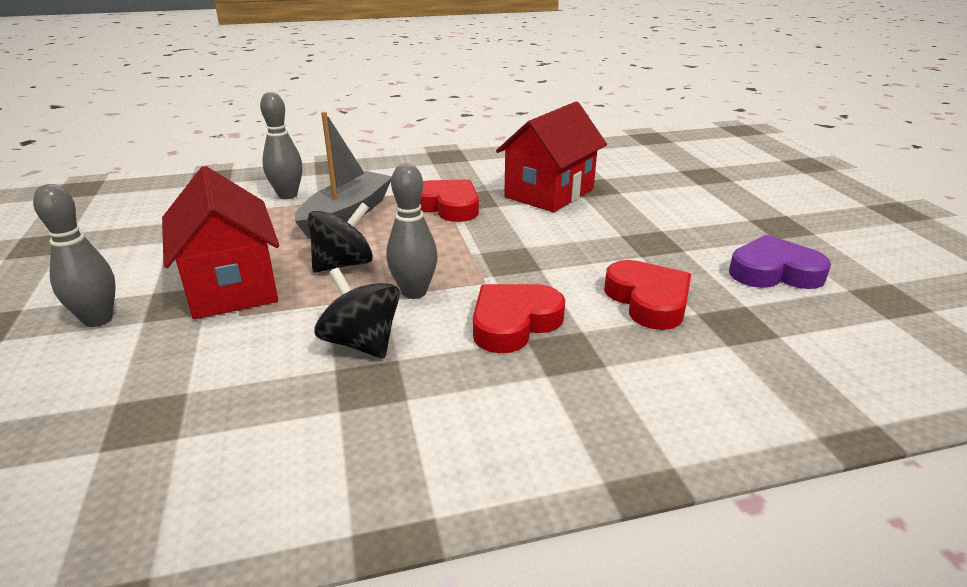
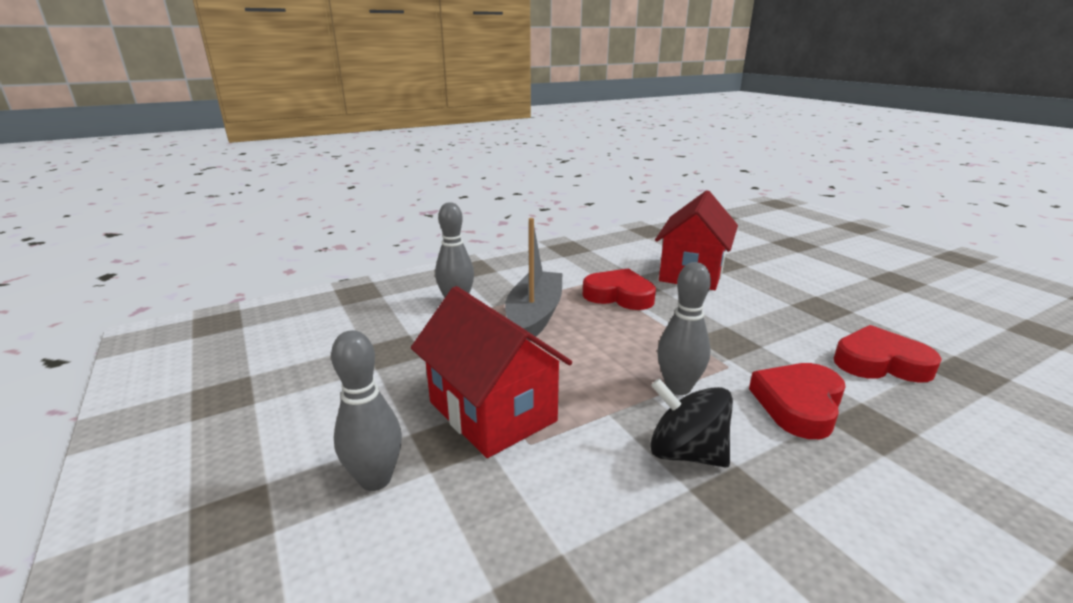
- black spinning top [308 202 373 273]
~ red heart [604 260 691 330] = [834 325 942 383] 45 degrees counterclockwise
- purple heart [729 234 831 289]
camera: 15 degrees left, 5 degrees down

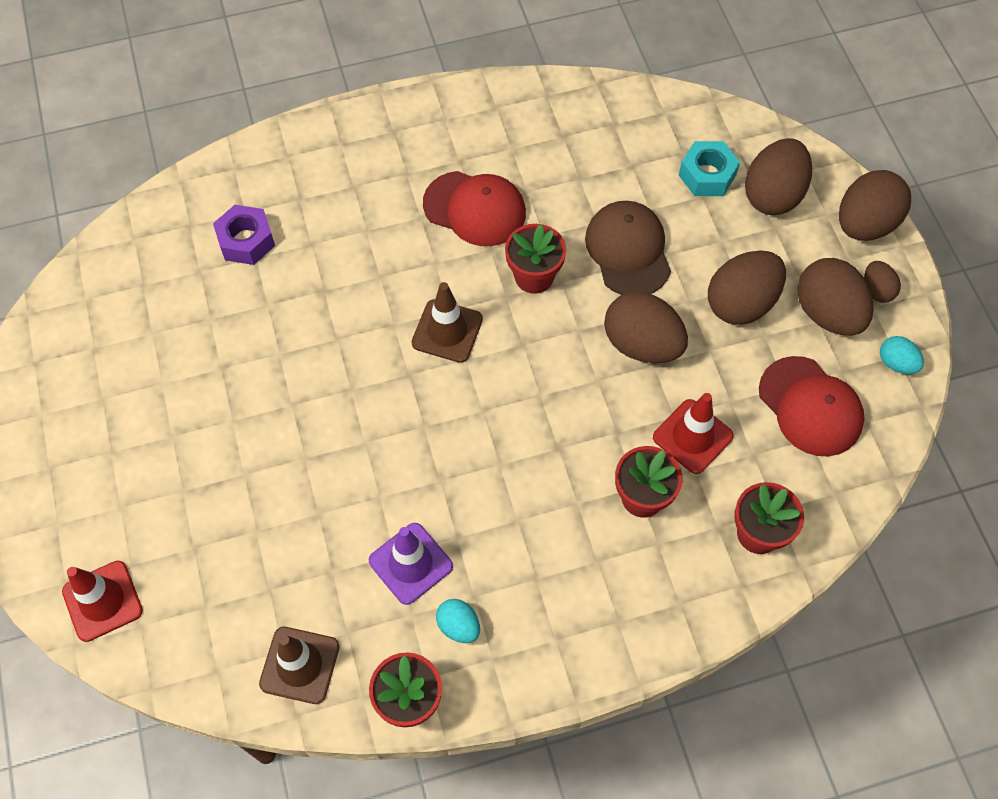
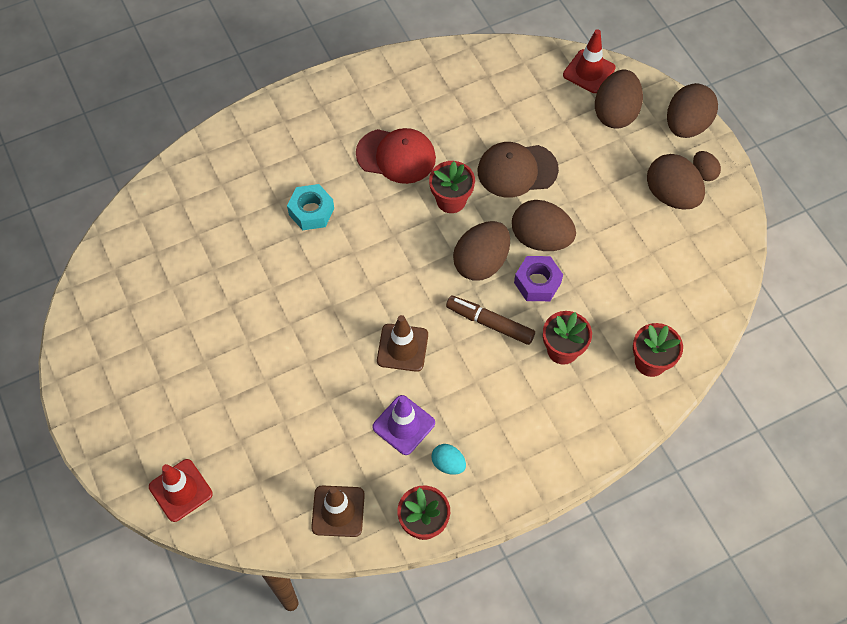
~ purple nut [213 205 275 265] to [514 256 563 301]
~ brown traffic cone [411 282 483 363] to [377 315 428 372]
~ brown cap [585 201 671 295] = [478 142 559 198] 75 degrees counterclockwise
~ red traffic cone [653 393 734 474] to [563 29 616 93]
~ turquoise nut [679 141 740 196] to [287 184 334 230]
~ brown egg [708 250 786 325] to [453 221 510 281]
- red cap [759 356 865 456]
- turquoise egg [880 336 924 374]
+ brown marker [446 296 535 345]
camera: 10 degrees left, 0 degrees up

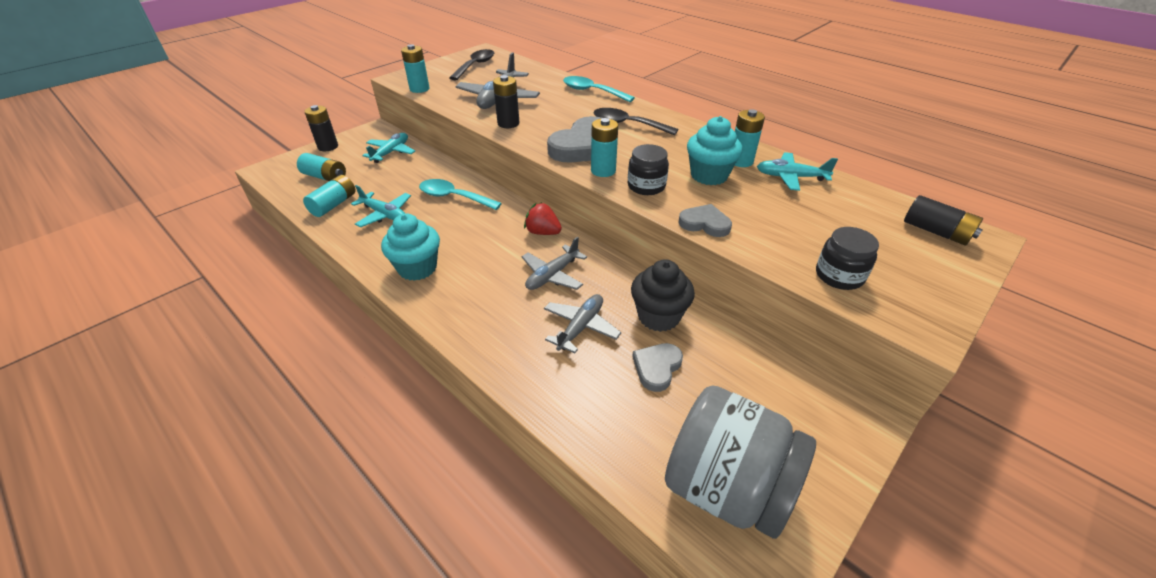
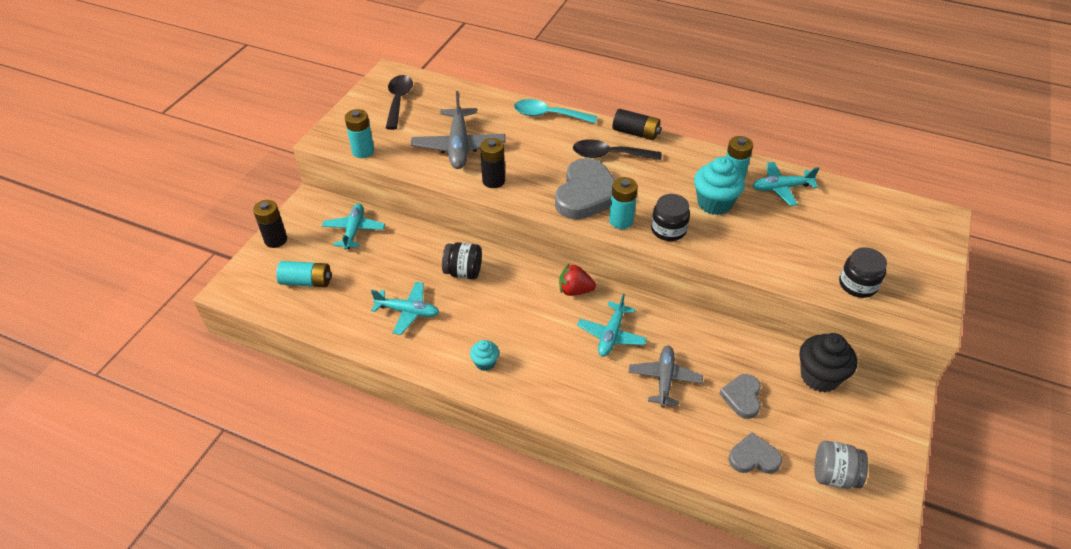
- turquoise battery [303 175 356 217]
~ turquoise cupcake [381 214 440 281] = [470 340 499 371] x0.54
~ turquoise spoon [419 179 502 210] to black jar [442 242 482 279]
~ grey plane [522 237 587 290] to turquoise plane [577 294 647 357]
~ black cupcake [631 259 695 332] to [799 333 857 392]
~ grey jar [665 385 816 539] = [815 441 868 489] x0.52
~ grey heart [678 204 732 237] to [729 432 782 474]
~ black battery [904 195 983 246] to [613 109 661 140]
camera: 20 degrees left, 5 degrees up

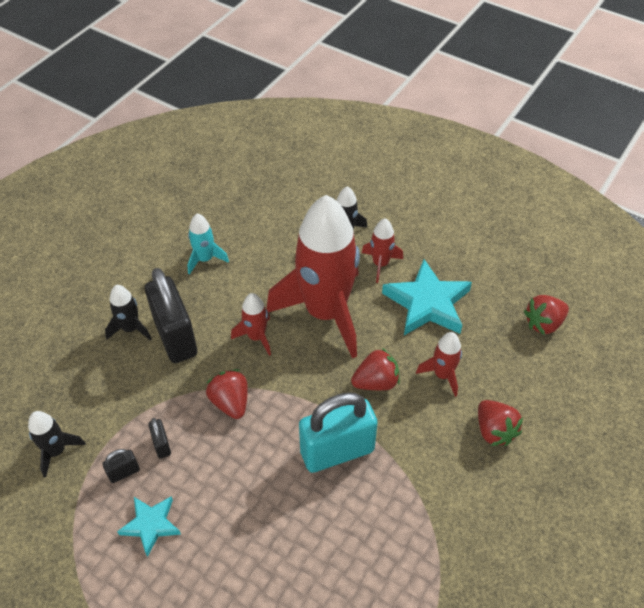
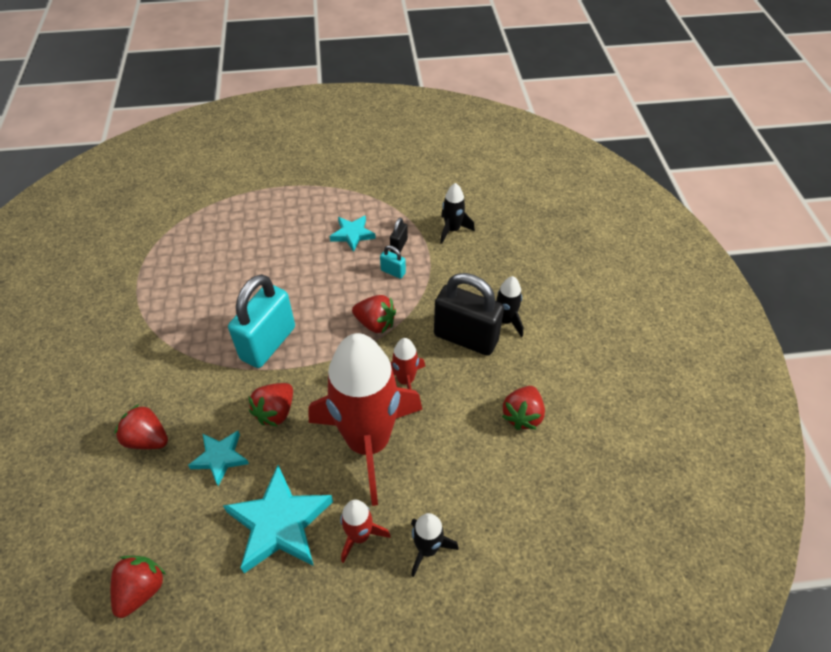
~ black padlock [148 418 171 458] to turquoise padlock [380 245 406 279]
~ turquoise rocket [187 213 229 275] to red strawberry [502 386 545 430]
~ red rocket [416 332 462 397] to turquoise star [188 431 249 486]
camera: 140 degrees right, 0 degrees up

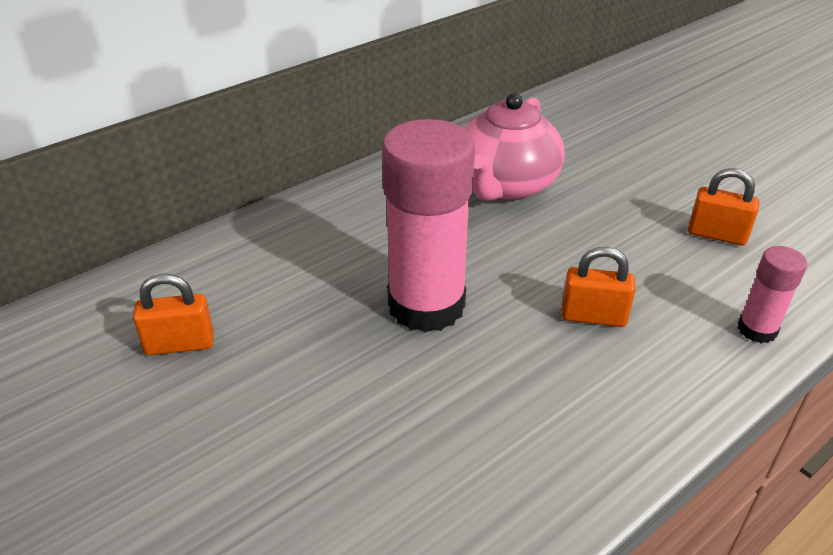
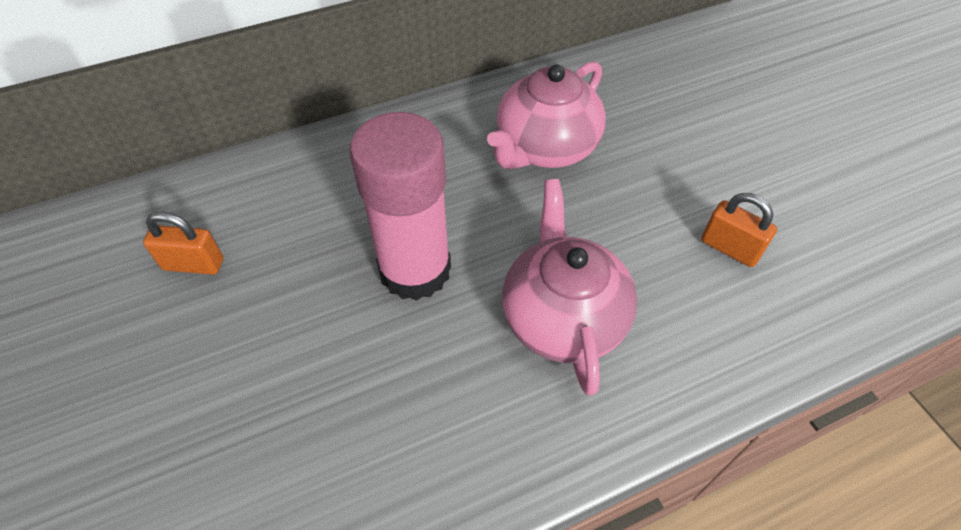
~ orange padlock [561 247 636 327] to pink teapot [502 179 637 396]
- pink glue stick [738 246 807 343]
camera: 15 degrees right, 15 degrees up

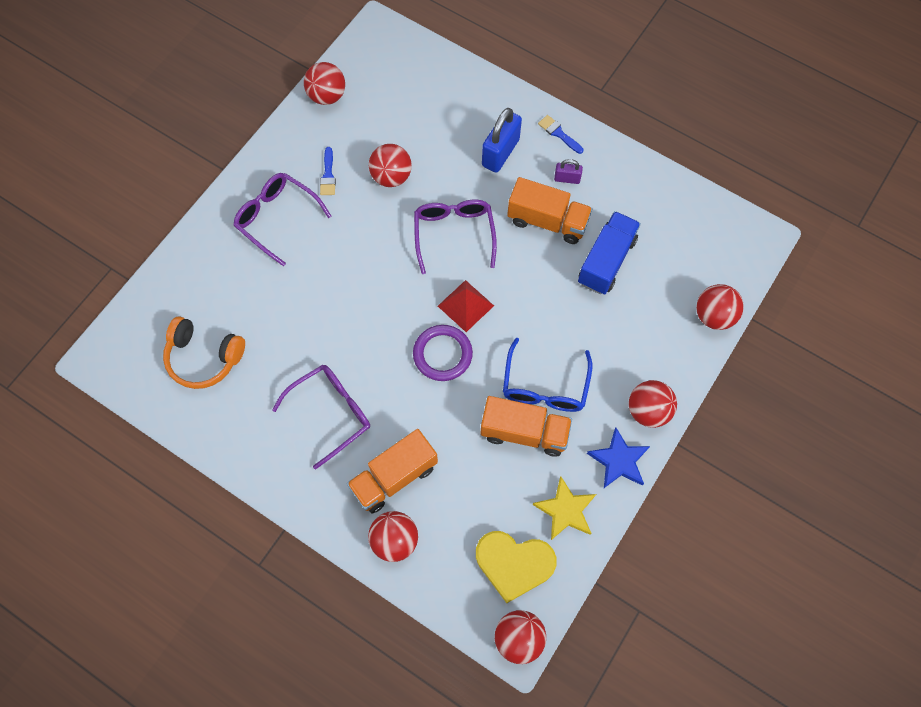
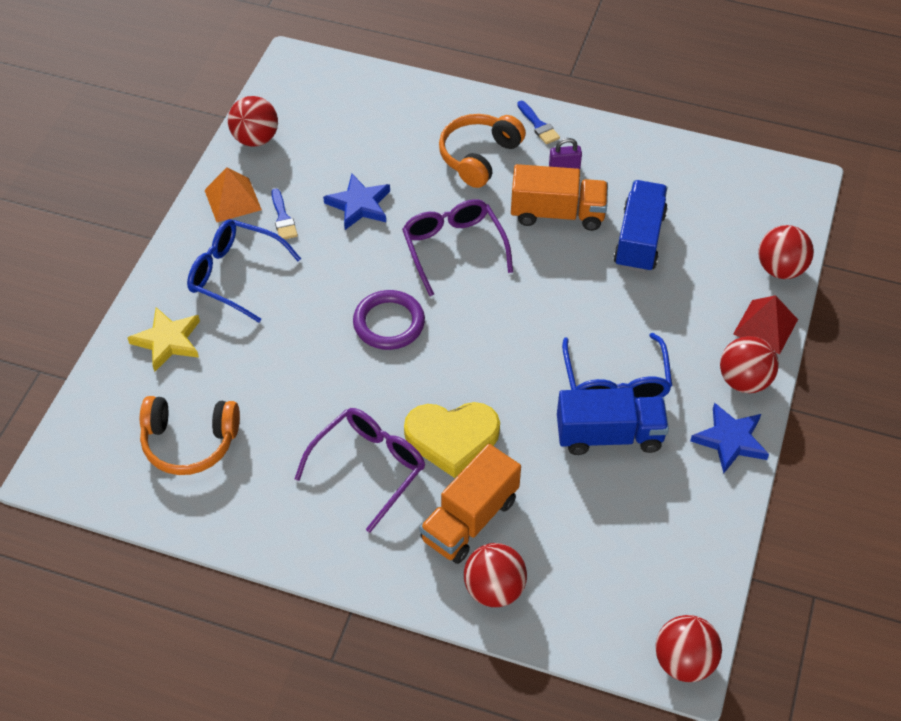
~ purple glasses [233 173 331 266] to blue glasses [187 219 301 322]
~ red ball [369 144 412 187] to blue star [323 174 390 230]
~ purple ring [413 325 473 381] to [353 290 425 350]
~ red pyramid [438 280 494 332] to [733 295 798 354]
~ yellow heart [476 531 557 603] to [404 402 500 478]
~ orange truck [480 396 572 457] to blue truck [557 388 669 455]
~ blue padlock [482 108 522 173] to orange headphones [439 114 526 188]
~ yellow star [533 476 596 540] to [127 307 200 372]
~ blue brush [538 115 583 154] = [517 101 560 144] 150 degrees counterclockwise
+ orange pyramid [205 167 262 222]
camera: 15 degrees left, 15 degrees down

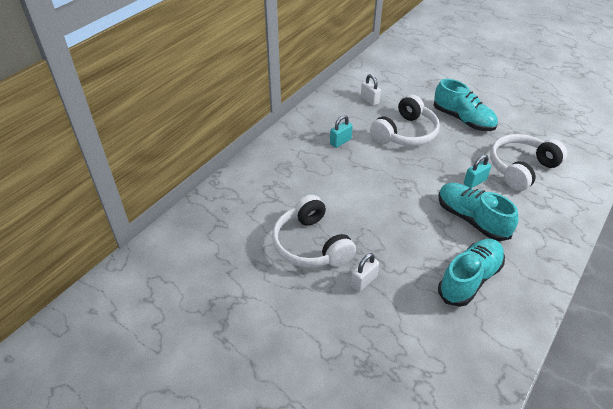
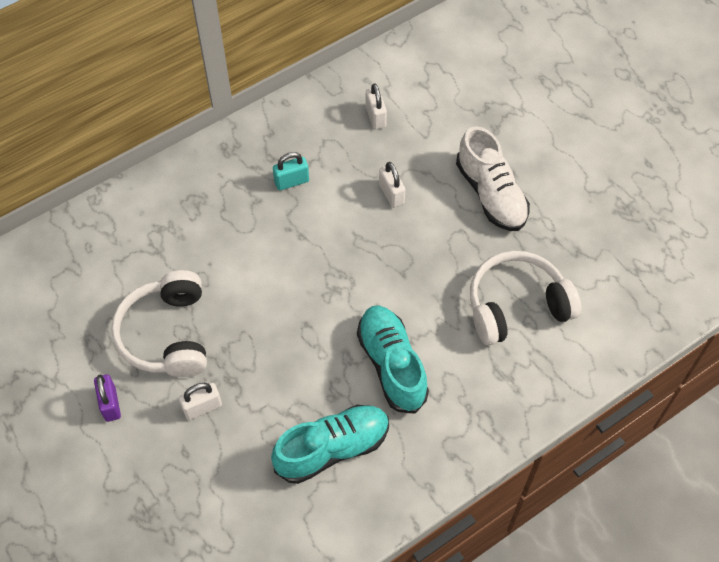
~ white headphones [370 95 440 146] to white padlock [379 162 405 208]
~ turquoise shoe [434 79 498 131] to white shoe [456 126 530 231]
- turquoise padlock [464 155 491 188]
+ purple padlock [94 374 121 422]
camera: 20 degrees right, 15 degrees up

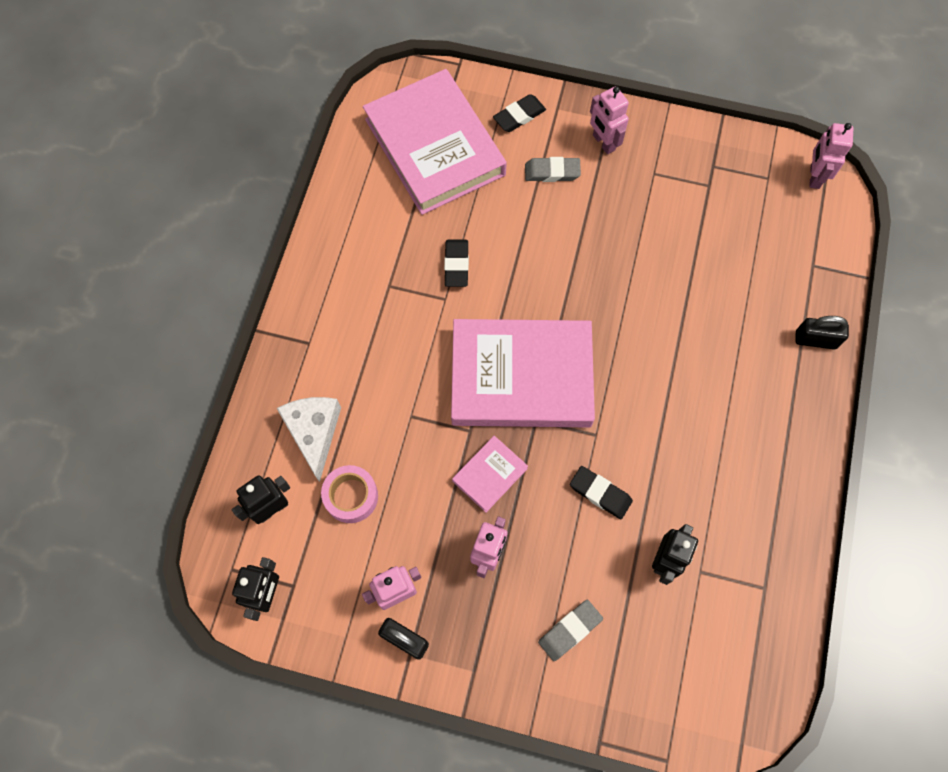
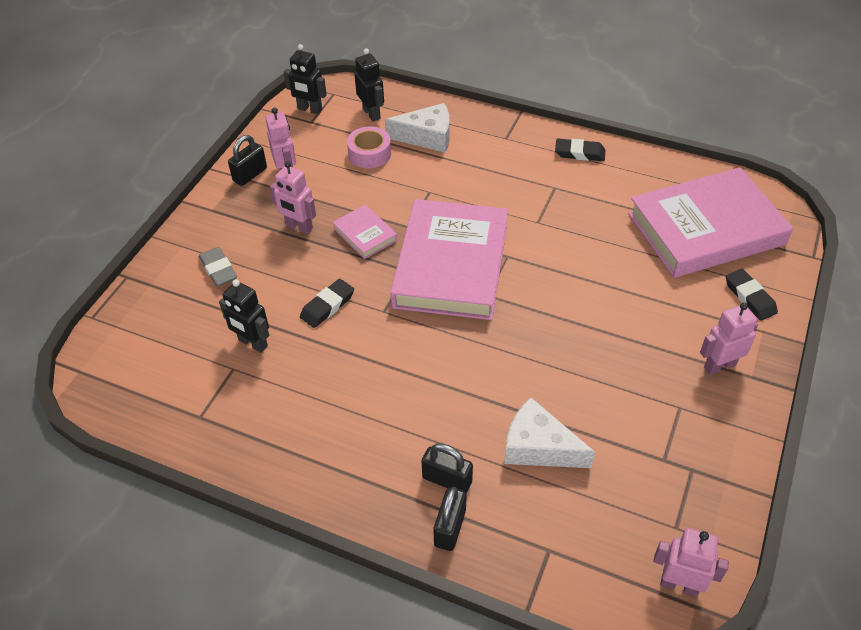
~ black eraser [444 239 469 287] to [555 139 605 161]
- grey eraser [525 157 581 182]
+ black padlock [422 444 473 493]
+ white cheese [504 398 595 468]
camera: 100 degrees right, 20 degrees down

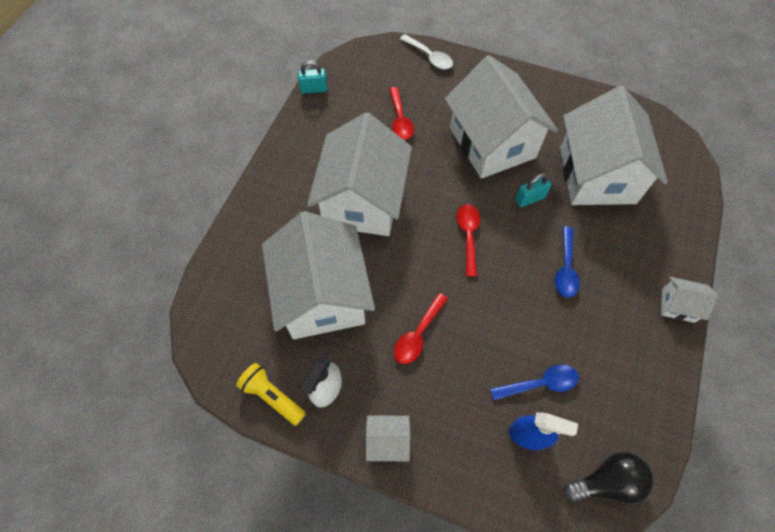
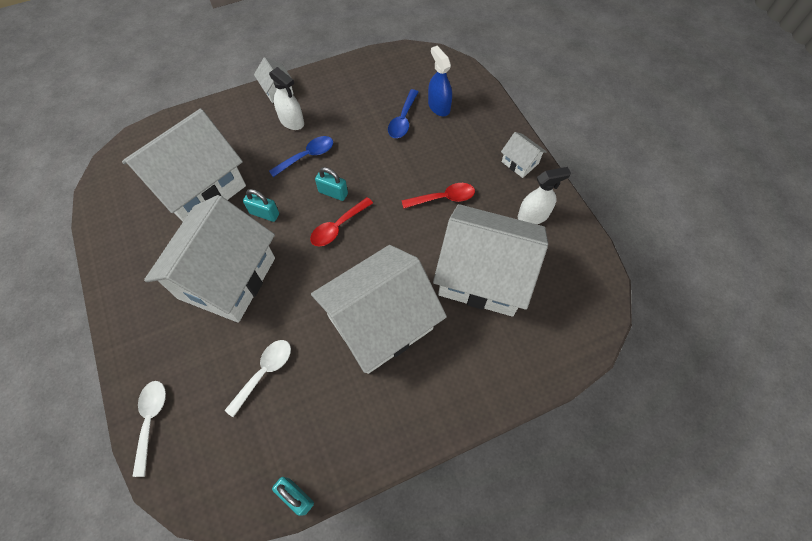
- yellow flashlight [236 363 306 426]
~ white house [262 211 375 339] = [433 204 548 317] 75 degrees clockwise
~ red spoon [389 87 414 140] to white spoon [225 340 291 417]
~ blue spoon [490 364 579 400] = [388 89 418 138] 105 degrees counterclockwise
- black light bulb [564 452 653 503]
+ white spray bottle [269 67 304 130]
+ turquoise padlock [315 167 348 201]
camera: 135 degrees left, 0 degrees up

